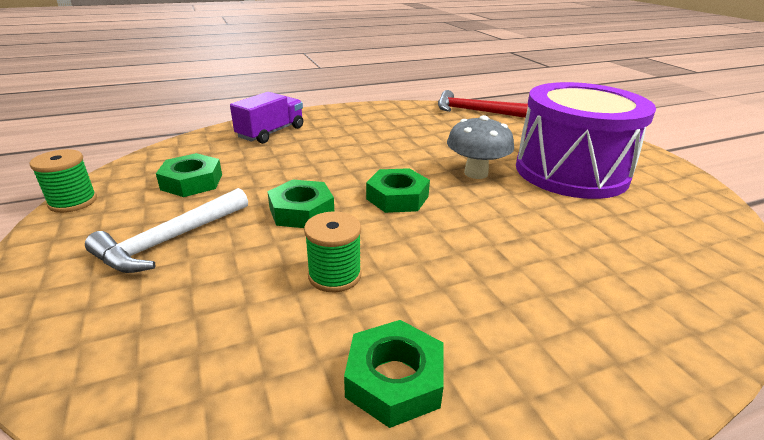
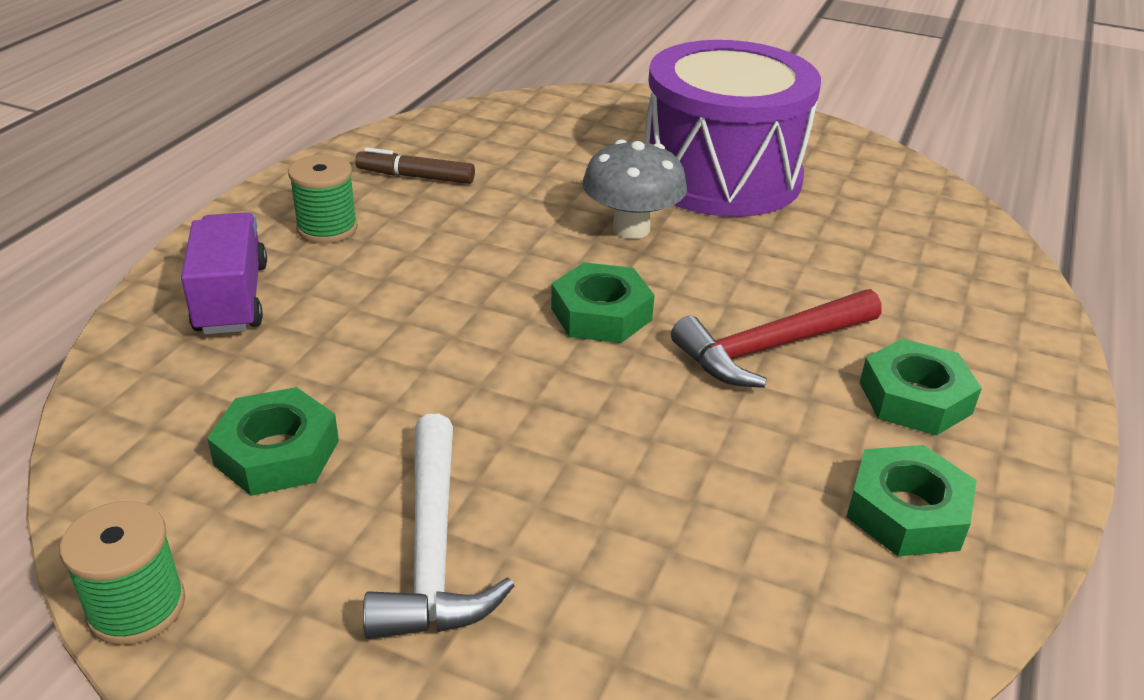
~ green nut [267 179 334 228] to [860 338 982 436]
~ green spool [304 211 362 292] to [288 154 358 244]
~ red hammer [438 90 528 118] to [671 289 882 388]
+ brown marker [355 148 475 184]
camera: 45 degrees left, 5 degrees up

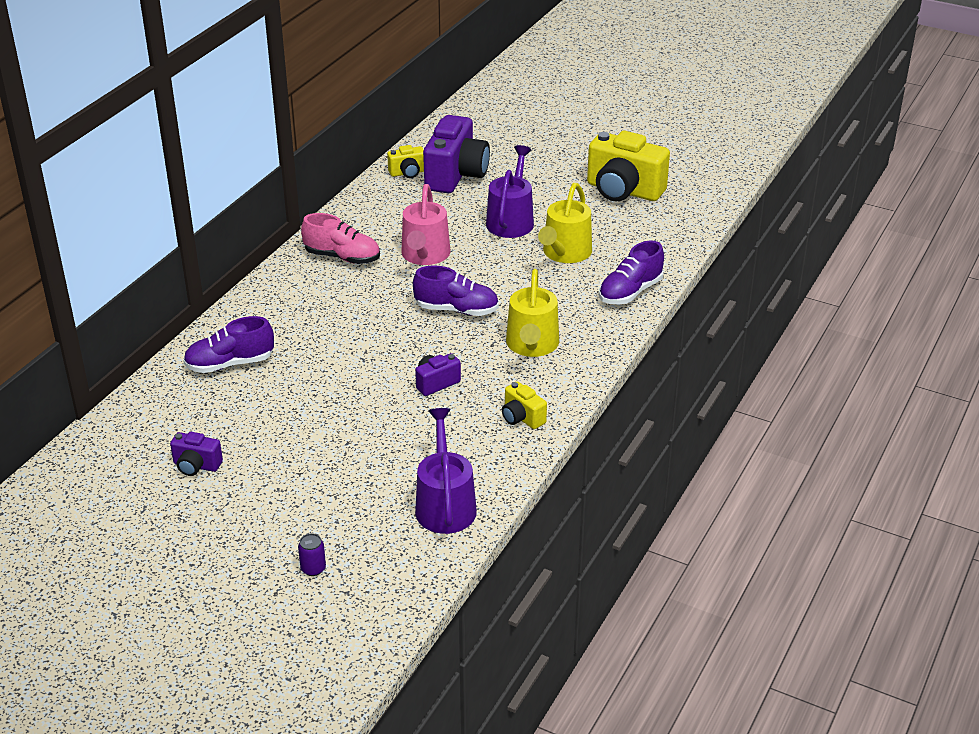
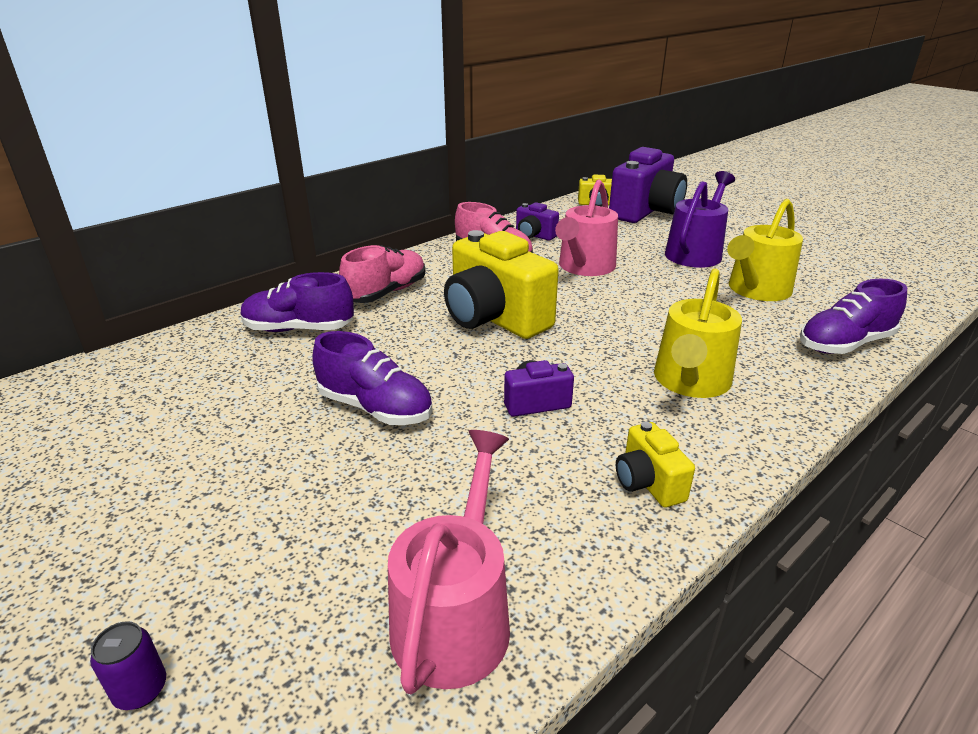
~ purple camera [170 432 223 476] to [516 202 559 241]
~ purple shoe [413 265 499 316] to [312 331 433 425]
~ purple watering can [415 408 477 534] to pink watering can [388 430 510 694]
~ yellow camera [587 131 670 202] to [444 230 559 339]
+ pink shoe [339 245 425 303]
camera: 20 degrees right, 5 degrees down

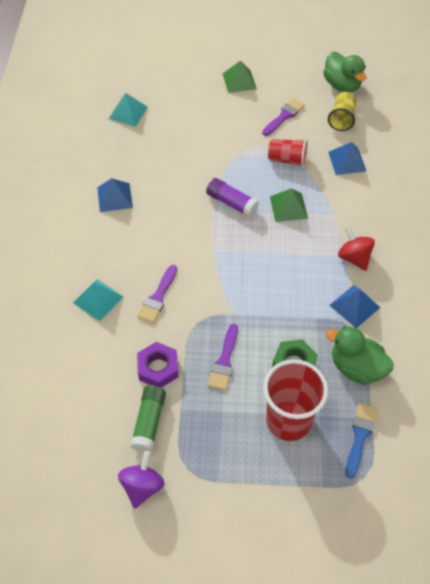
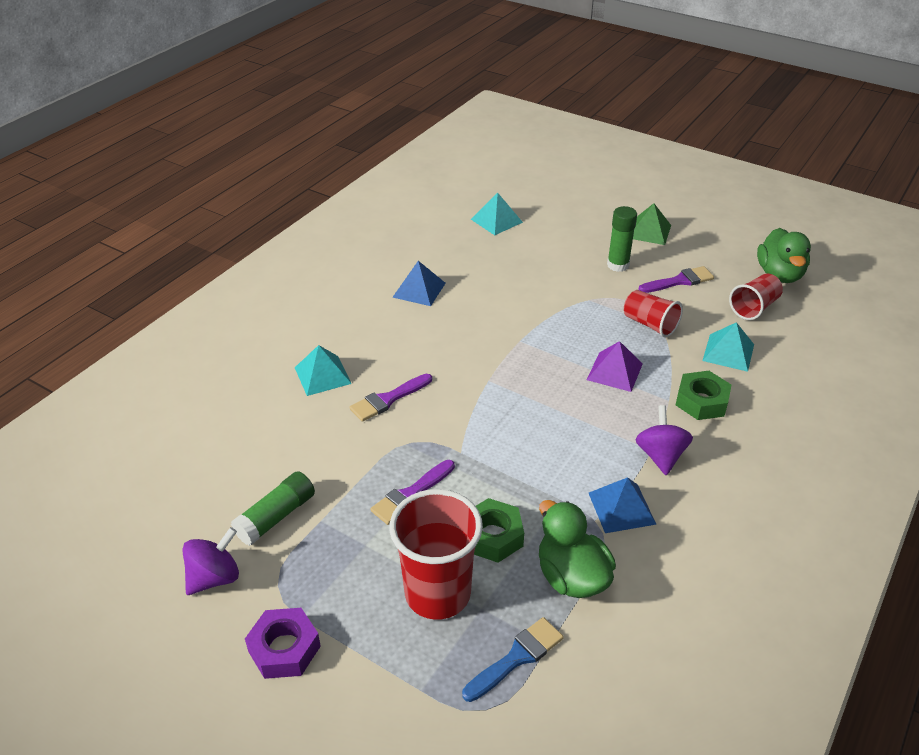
~ purple nut [137 342 178 388] to [245 608 321 679]
- purple glue stick [206 178 259 217]
~ green pyramid [270 188 308 222] to purple pyramid [587 341 643 392]
~ yellow cup [328 92 357 131] to red cup [729 274 783 320]
~ blue pyramid [328 142 366 175] to turquoise pyramid [702 322 754 372]
~ red spinning top [338 226 375 271] to purple spinning top [636 405 693 475]
+ green glue stick [607 206 637 272]
+ green nut [676 371 731 420]
camera: 30 degrees right, 15 degrees down

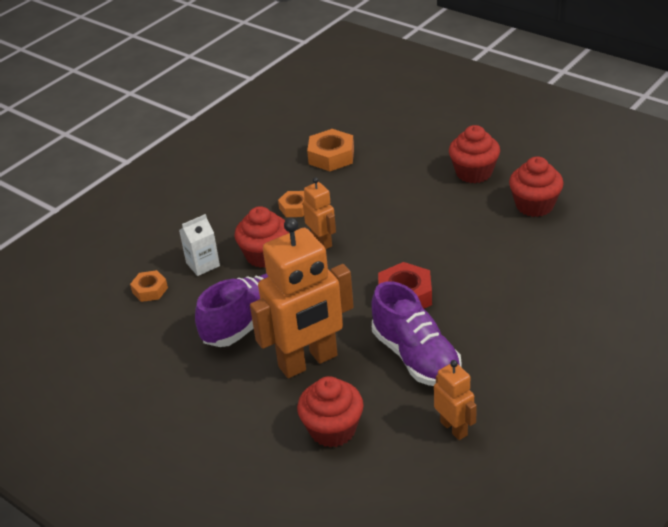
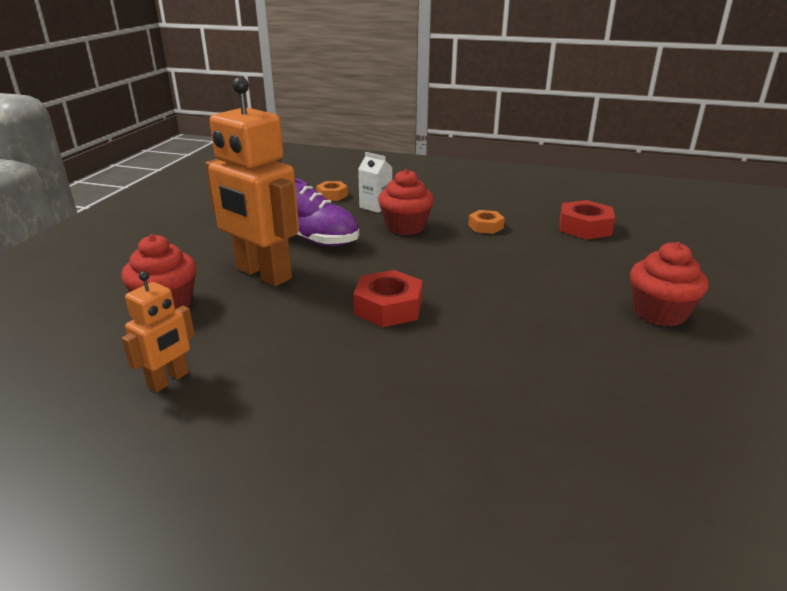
- orange robot [303 177 336 249]
~ orange nut [307 129 354 171] to red nut [560 200 615 240]
- purple shoe [372 281 462 386]
- red cupcake [509 156 564 217]
camera: 65 degrees right, 10 degrees down

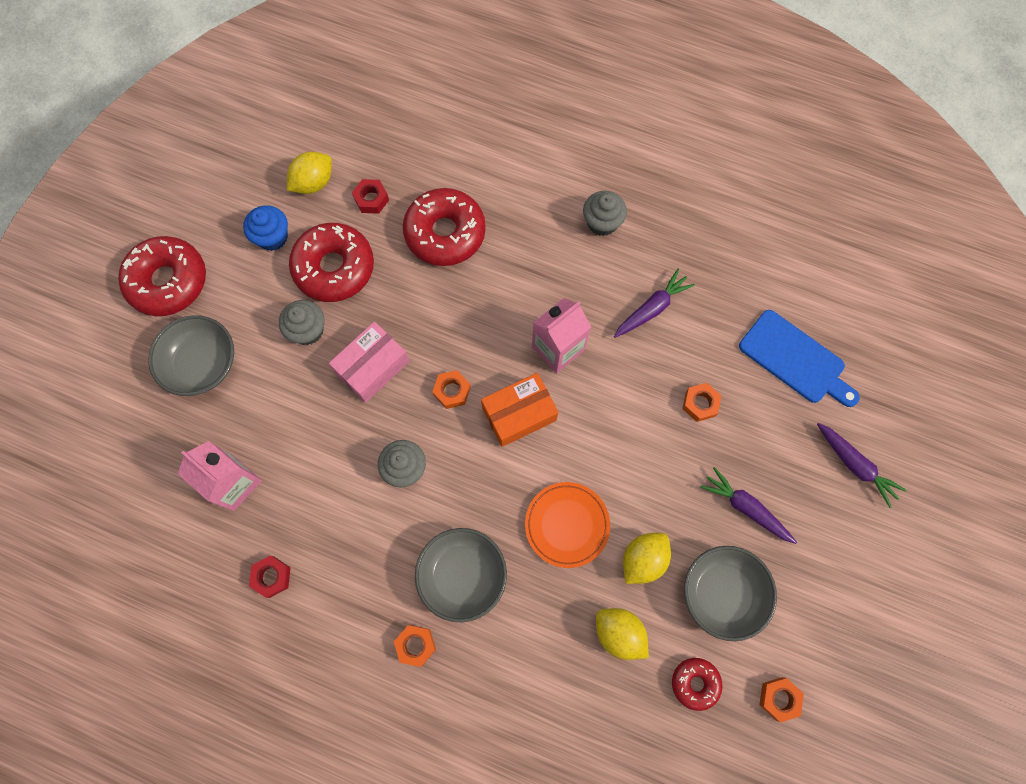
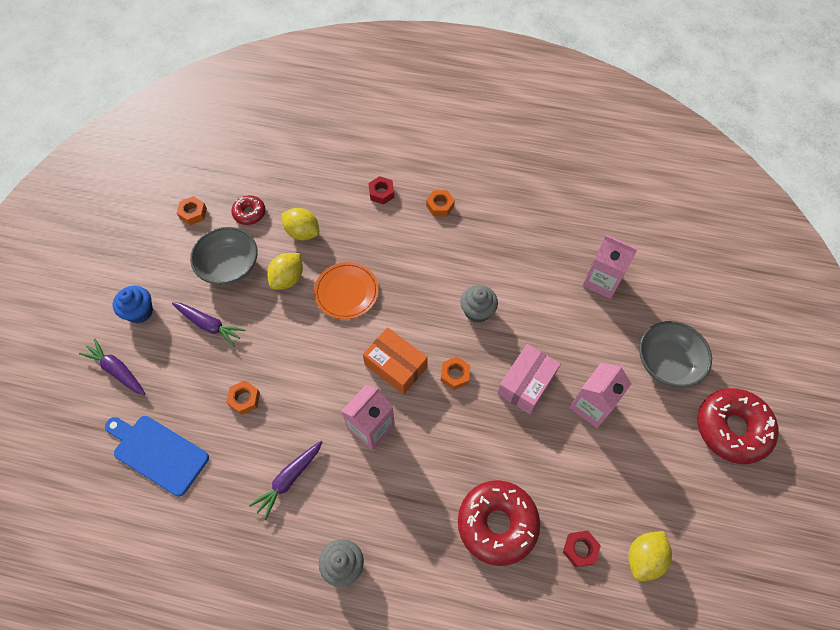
~ blue cupcake [243 205 288 251] to [113 286 153 323]
~ red nut [249 556 291 598] to [368 176 395 205]
~ grey cupcake [279 300 325 345] to pink carton [569 363 632 428]
- red donut [289 223 374 302]
- grey bowl [415 528 507 622]
~ orange box [481 373 558 447] = [363 327 428 395] 75 degrees clockwise
camera: 170 degrees right, 10 degrees down

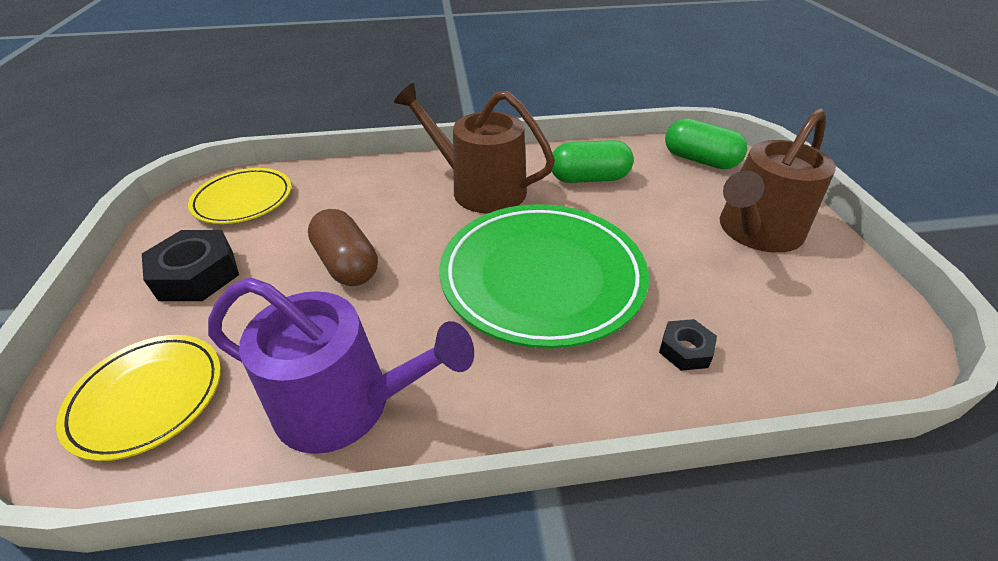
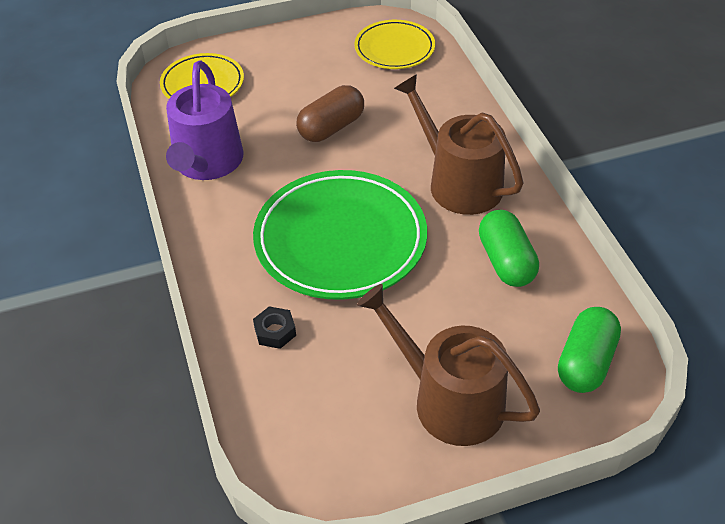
- black nut [142 230 239 301]
~ brown watering can [394 83 555 214] = [394 74 523 215] 60 degrees counterclockwise
camera: 80 degrees right, 5 degrees up

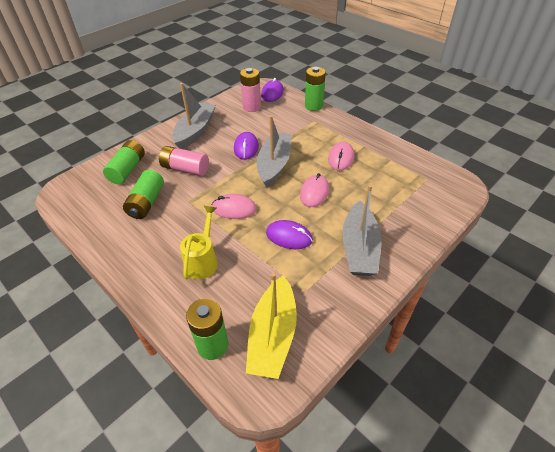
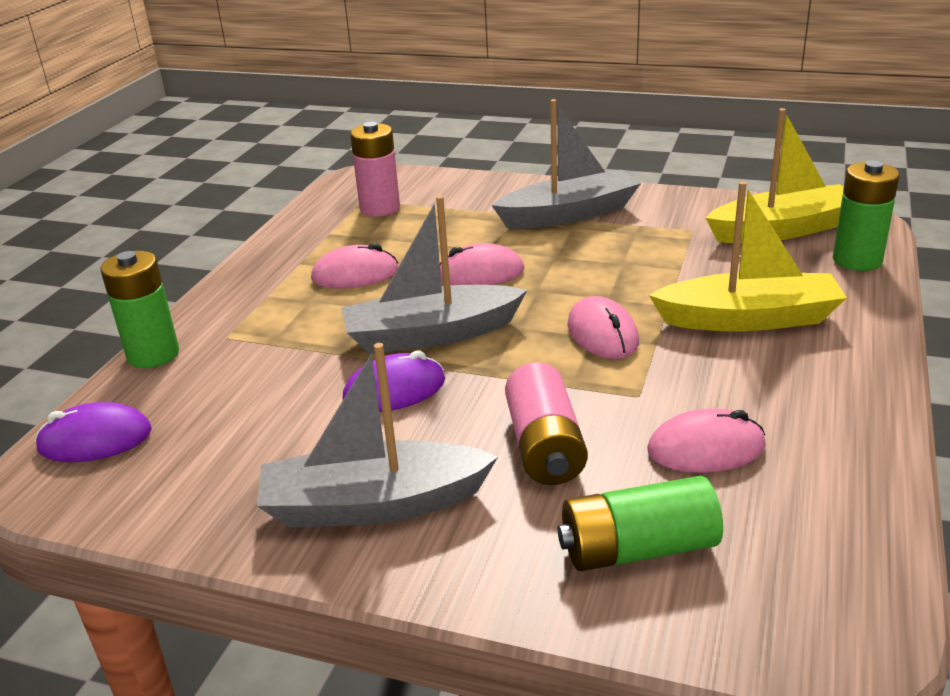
~ green battery [123 170 164 219] to pink mouse [647 409 766 473]
~ yellow watering can [180 206 218 279] to yellow boat [649 181 847 332]
~ pink battery [240 68 261 112] to [350 122 400 217]
- purple mouse [266 220 313 249]
camera: 115 degrees left, 15 degrees down

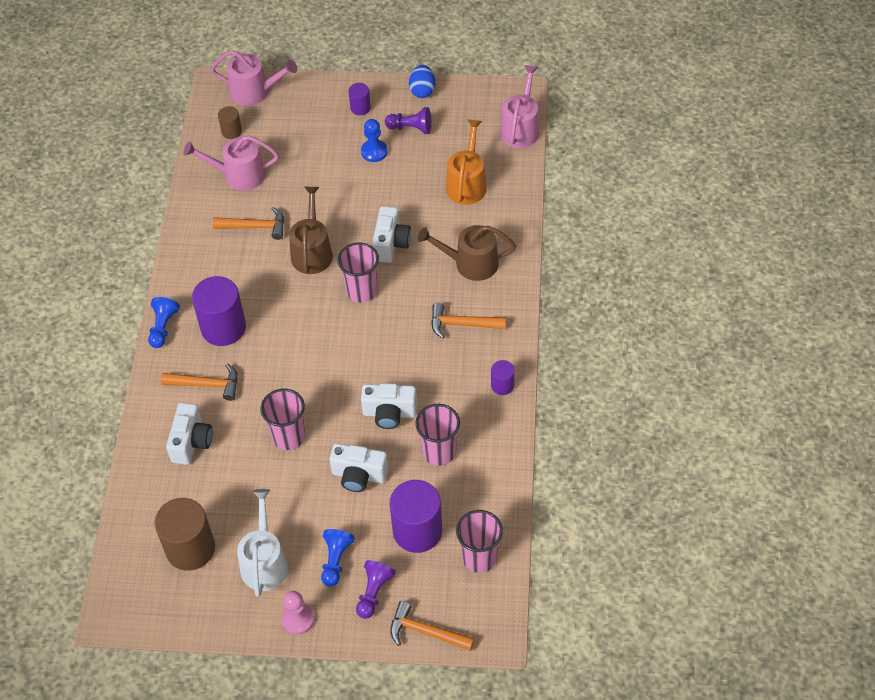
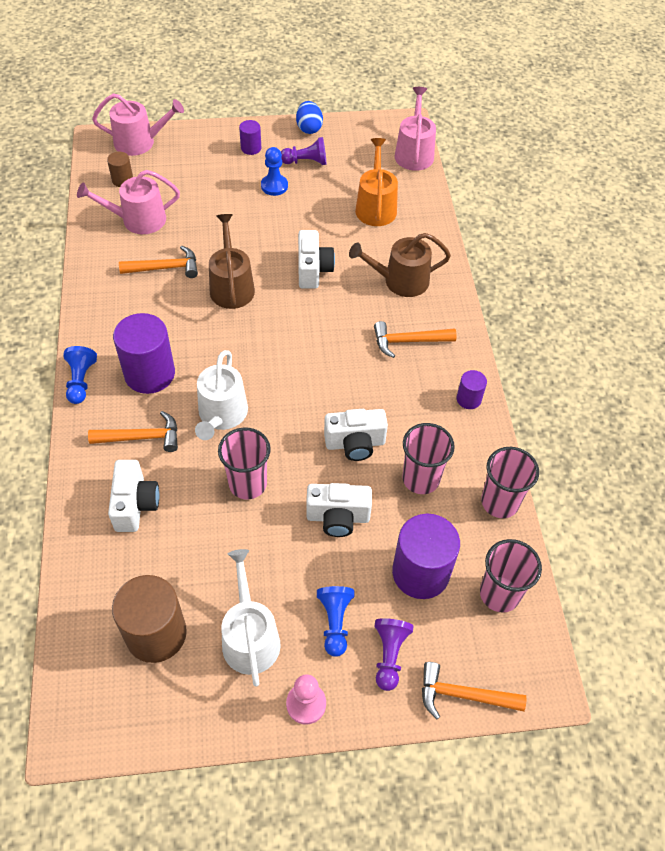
~ pink cup [337 242 379 303] to [481 447 539 518]
+ white watering can [195 350 248 440]
camera: 15 degrees left, 0 degrees up

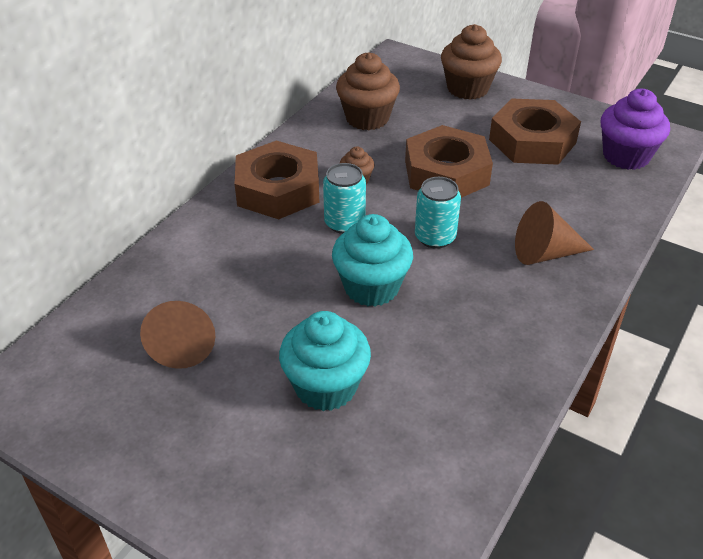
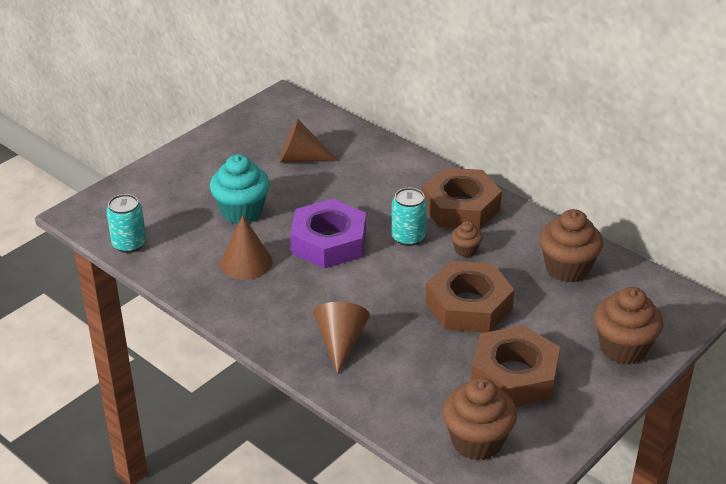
~ turquoise cupcake [332 214 413 307] to purple nut [290 199 366 269]
~ turquoise can [415 177 461 249] to [106 194 146 253]
~ purple cupcake [601 89 670 170] to brown cupcake [442 378 517 461]
+ brown cone [220 215 273 280]
camera: 100 degrees right, 5 degrees down

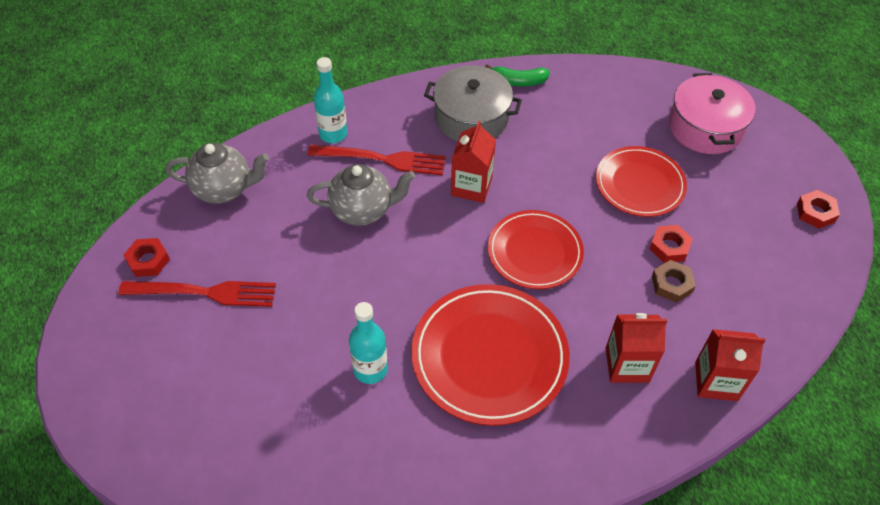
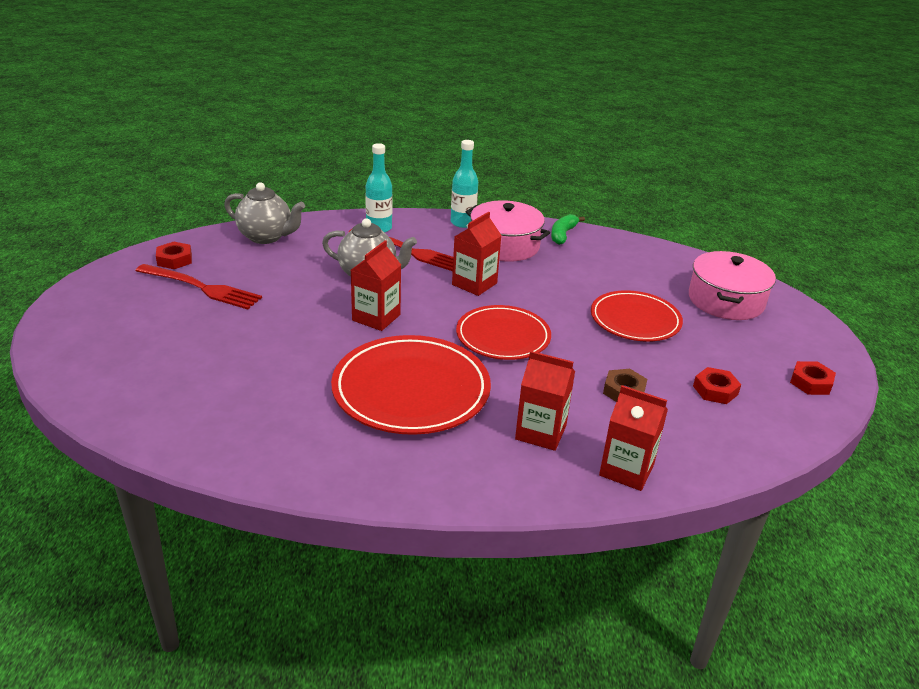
~ turquoise bottle [349 302 388 384] to [451 140 478 228]
~ grey pot [424 65 522 142] to pink pot [466 200 550 262]
~ green banana [485 64 550 86] = [551 214 585 245] 90 degrees clockwise
~ red nut [649 225 693 263] to [693 367 741 404]
+ red carton [351 240 401 331]
camera: 20 degrees right, 20 degrees down

